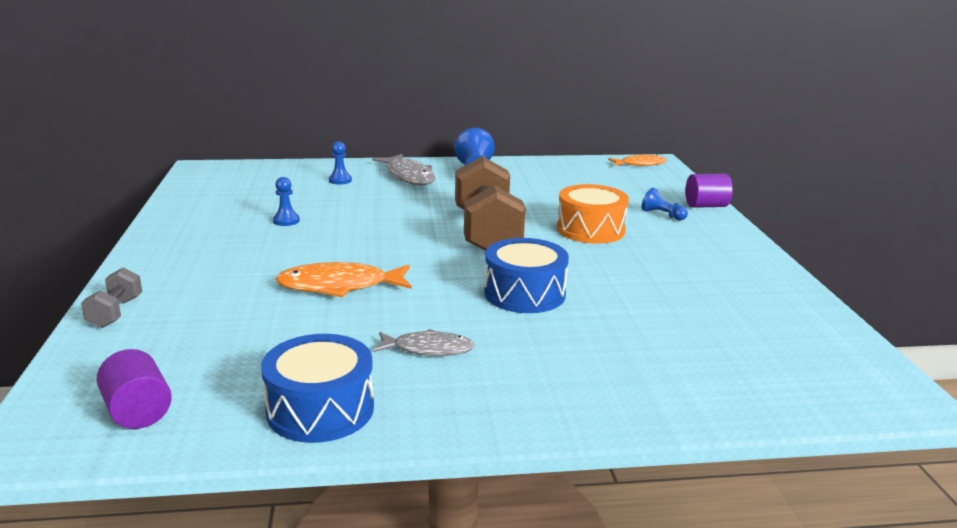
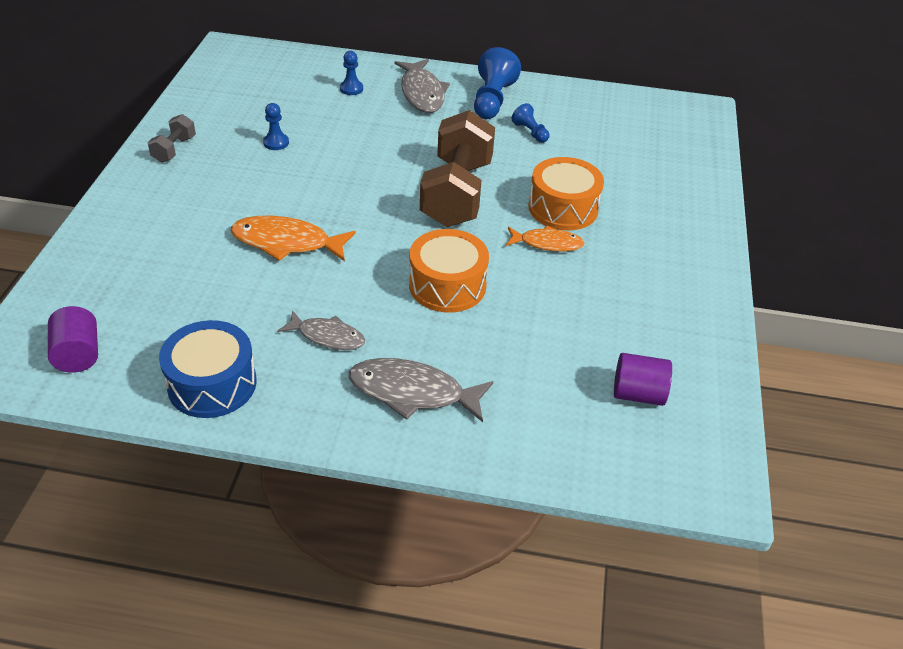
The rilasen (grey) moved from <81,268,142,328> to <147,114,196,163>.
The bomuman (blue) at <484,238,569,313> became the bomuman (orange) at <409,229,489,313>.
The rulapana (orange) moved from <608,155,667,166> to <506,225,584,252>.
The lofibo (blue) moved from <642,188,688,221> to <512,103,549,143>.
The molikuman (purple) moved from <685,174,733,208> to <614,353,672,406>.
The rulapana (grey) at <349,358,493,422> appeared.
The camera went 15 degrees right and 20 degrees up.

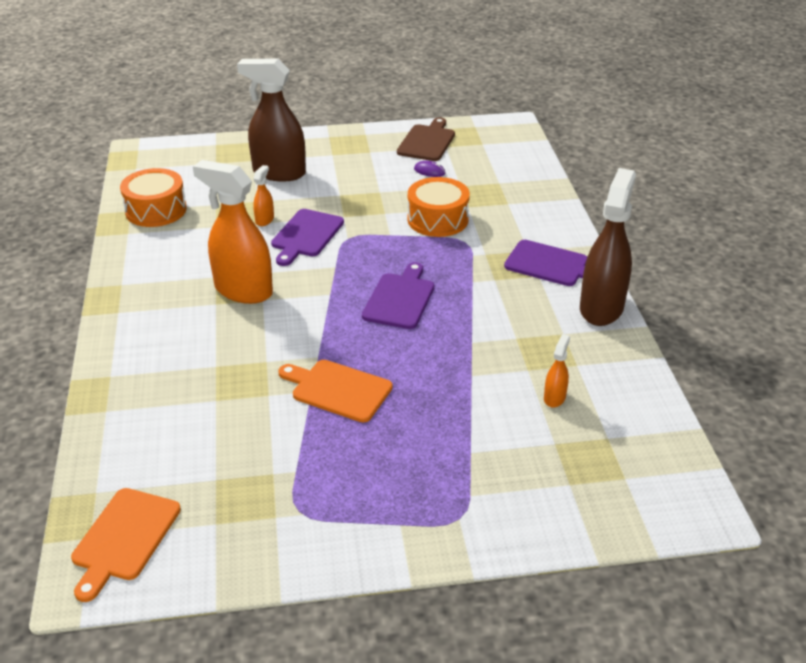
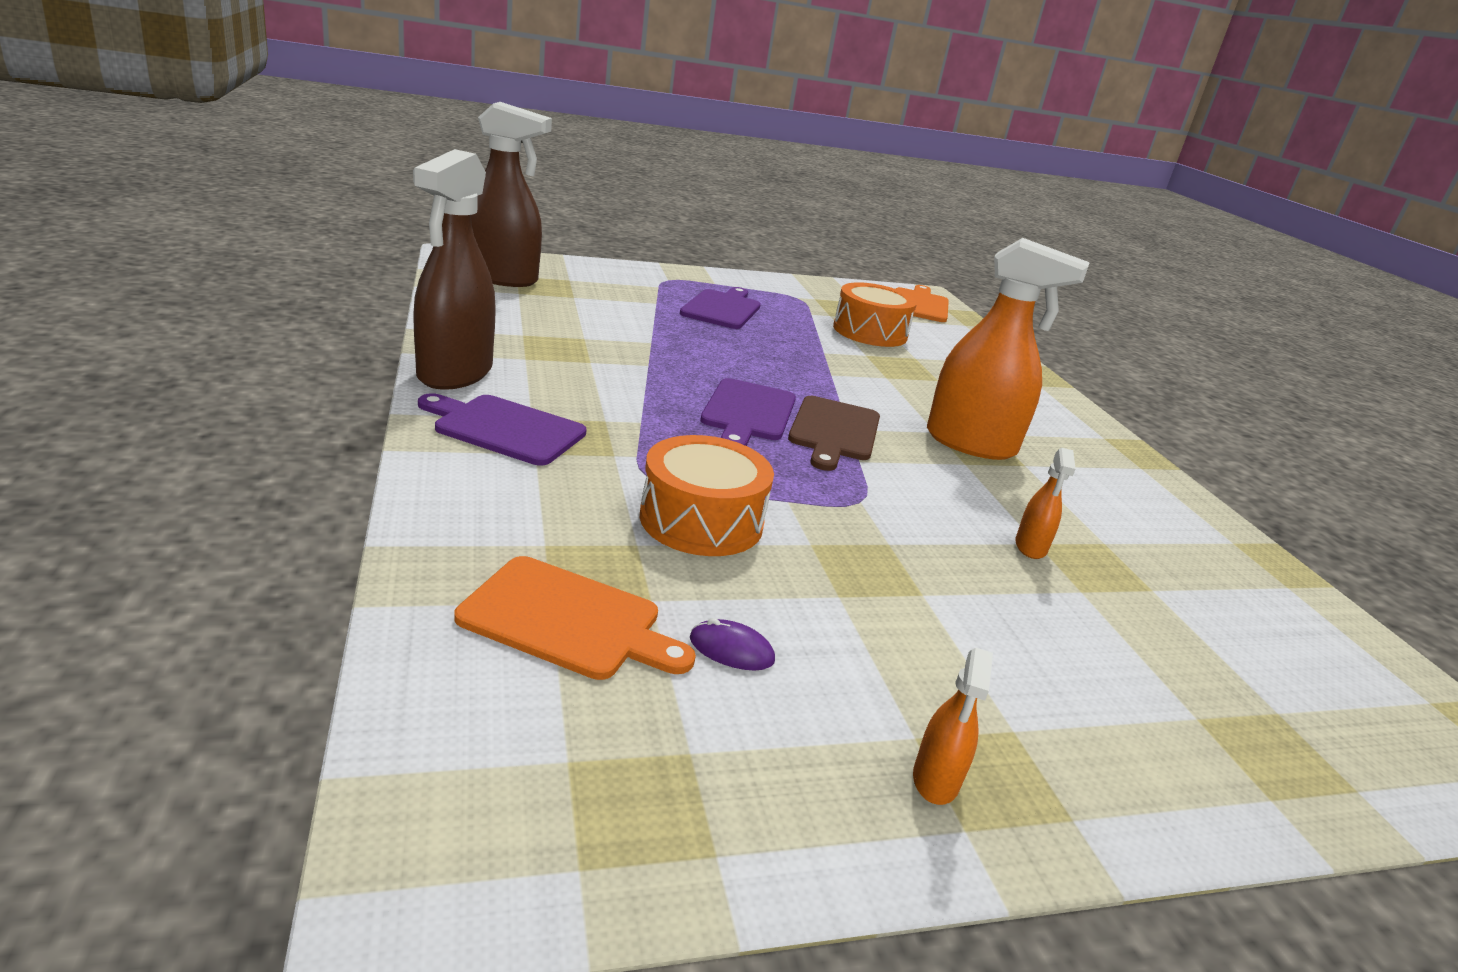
The bomuman (orange) moved from <120,168,187,227> to <833,282,917,347>.
The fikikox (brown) moved from <237,59,306,182> to <471,102,552,287>.
The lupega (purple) moved from <271,209,344,266> to <680,287,761,329>.
The lupega (orange) moved from <278,360,393,422> to <454,556,696,680>.
The lupega (brown) moved from <397,118,455,161> to <788,396,880,471>.
The fikikox (orange) moved from <544,334,570,408> to <913,648,993,805>.
The camera went 170 degrees right and 10 degrees down.

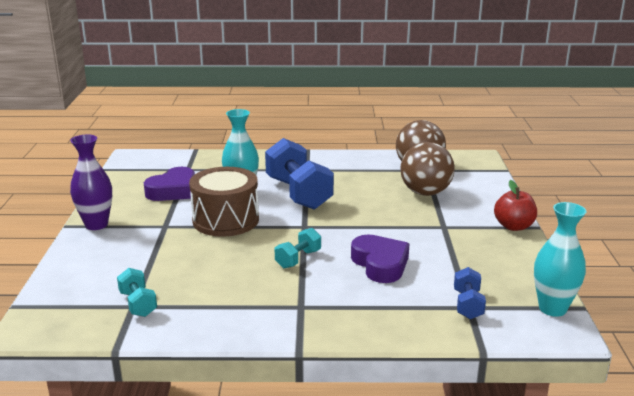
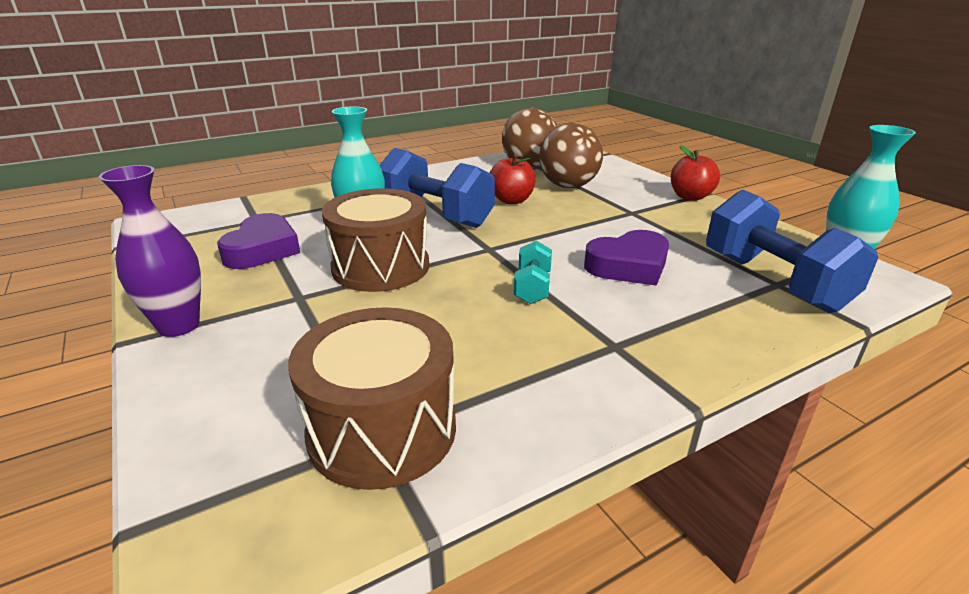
The rilasen (turquoise) at <117,268,157,317> was replaced by the bomuman (brown) at <288,307,456,490>.
The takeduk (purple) at <351,234,410,283> turned 120 degrees clockwise.
The rilasen (blue) at <454,267,486,319> changed to 2.05 times the size.
The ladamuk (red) at <490,154,536,204> appeared.
The camera went 30 degrees left and 5 degrees up.

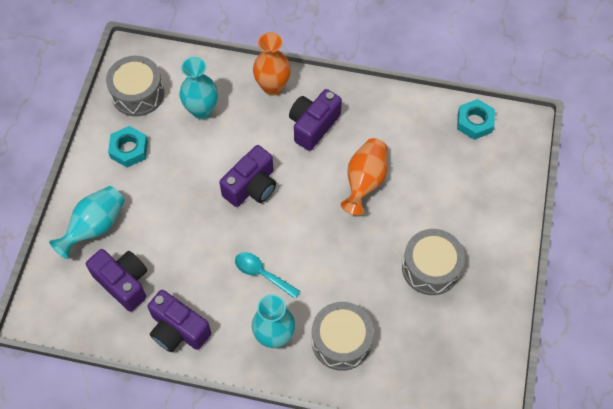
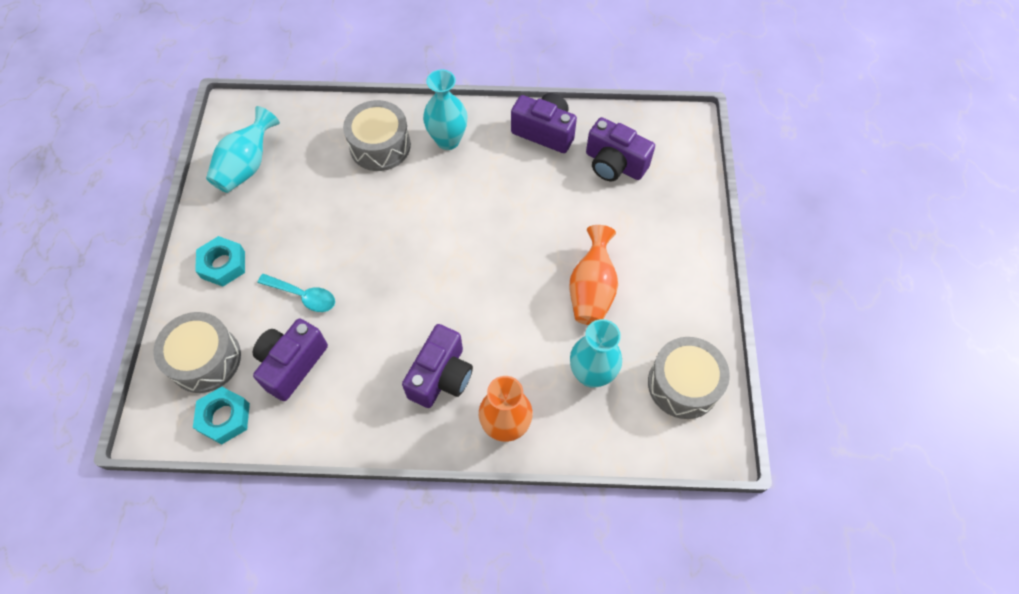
The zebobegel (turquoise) moved from <49,186,125,259> to <206,106,280,193>.
The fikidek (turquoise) moved from <108,126,148,168> to <195,236,245,287>.
The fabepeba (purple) moved from <219,145,276,207> to <253,318,328,401>.
The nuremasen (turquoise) moved from <235,252,300,299> to <258,274,335,312>.
The zebobegel (orange) moved from <340,138,388,215> to <569,225,618,325>.
The bomuman (grey) moved from <402,229,465,295> to <153,312,241,393>.
The camera went 170 degrees right and 0 degrees up.

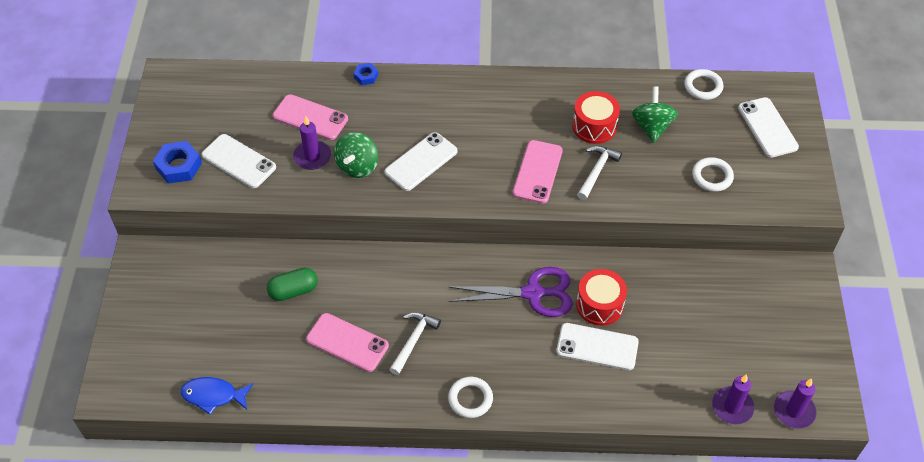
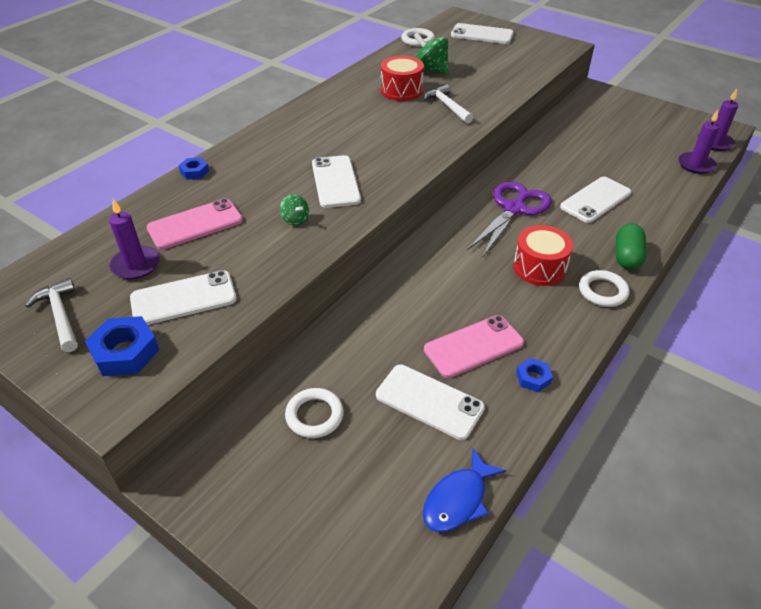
The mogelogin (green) moved from <267,268,318,301> to <616,224,647,270>.
The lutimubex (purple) moved from <293,116,331,170> to <109,199,160,279>.
The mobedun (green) at <334,132,378,178> changed to 0.55 times the size.
The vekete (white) moved from <389,312,441,375> to <26,278,78,352>.
The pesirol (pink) at <513,140,563,204> disappeared.
The bomuman (red) moved from <576,269,627,326> to <513,225,573,286>.
The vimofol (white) moved from <692,157,734,192> to <285,388,344,438>.
The pesirol (white) at <376,365,485,440> appeared.
The fikidek (blue) at <516,358,553,392> appeared.
The camera went 55 degrees left and 10 degrees down.

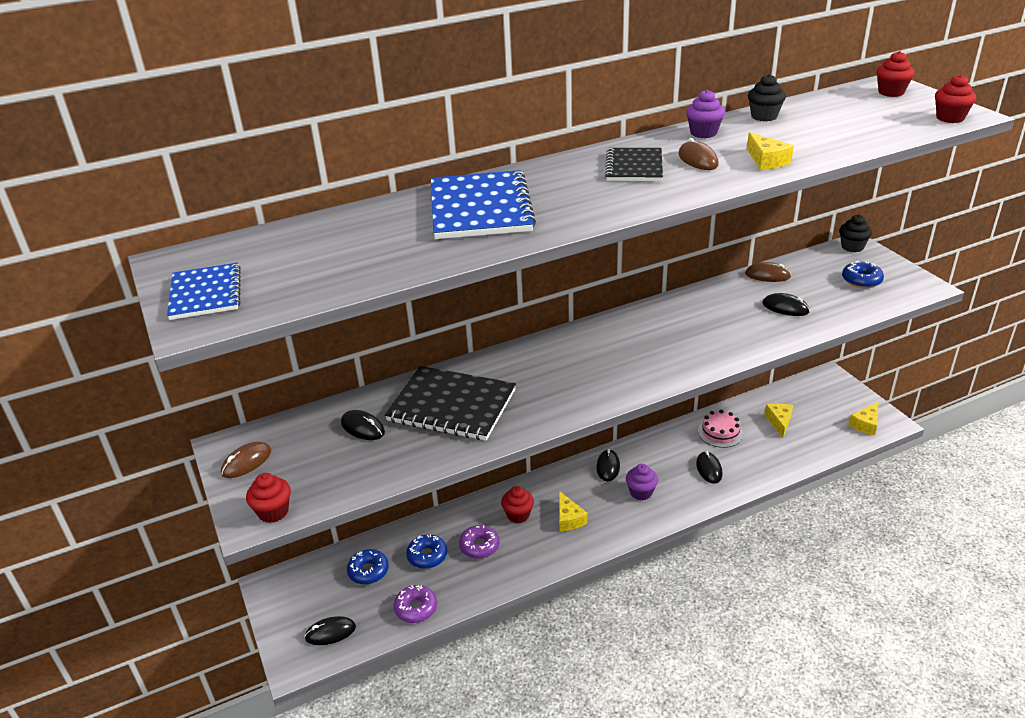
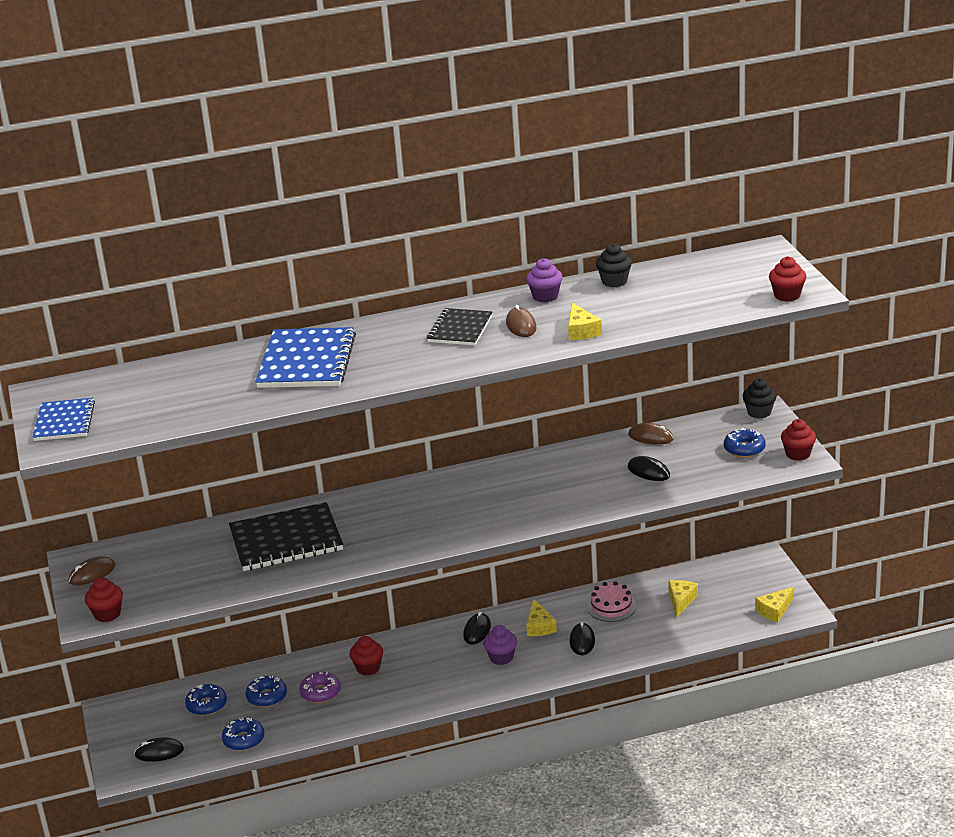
The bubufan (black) at <341,410,385,440> disappeared.
The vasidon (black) at <385,366,516,441> turned 45 degrees counterclockwise.
The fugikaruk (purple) at <394,585,437,623> became the fugikaruk (blue) at <222,717,264,751>.
The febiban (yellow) moved from <559,491,588,531> to <526,599,557,636>.
The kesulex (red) moved from <877,51,914,97> to <781,419,816,461>.
The camera went 10 degrees right and 5 degrees down.

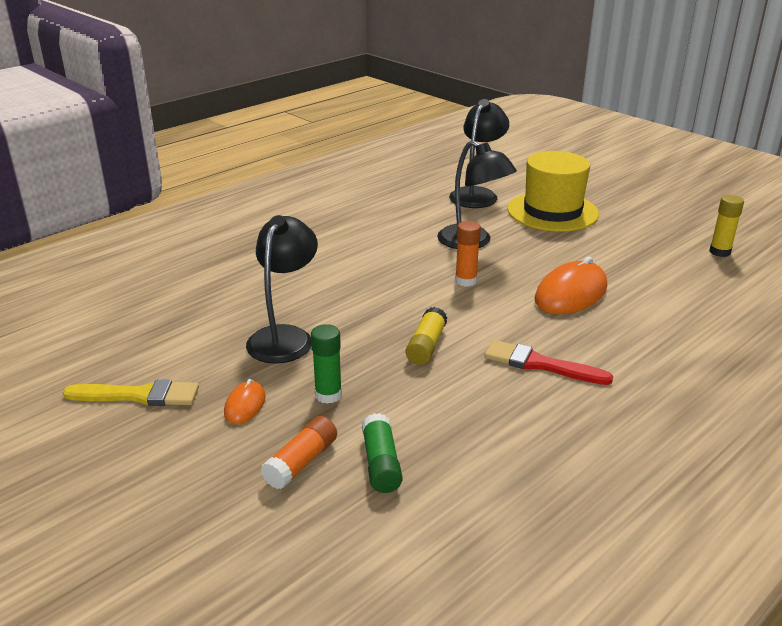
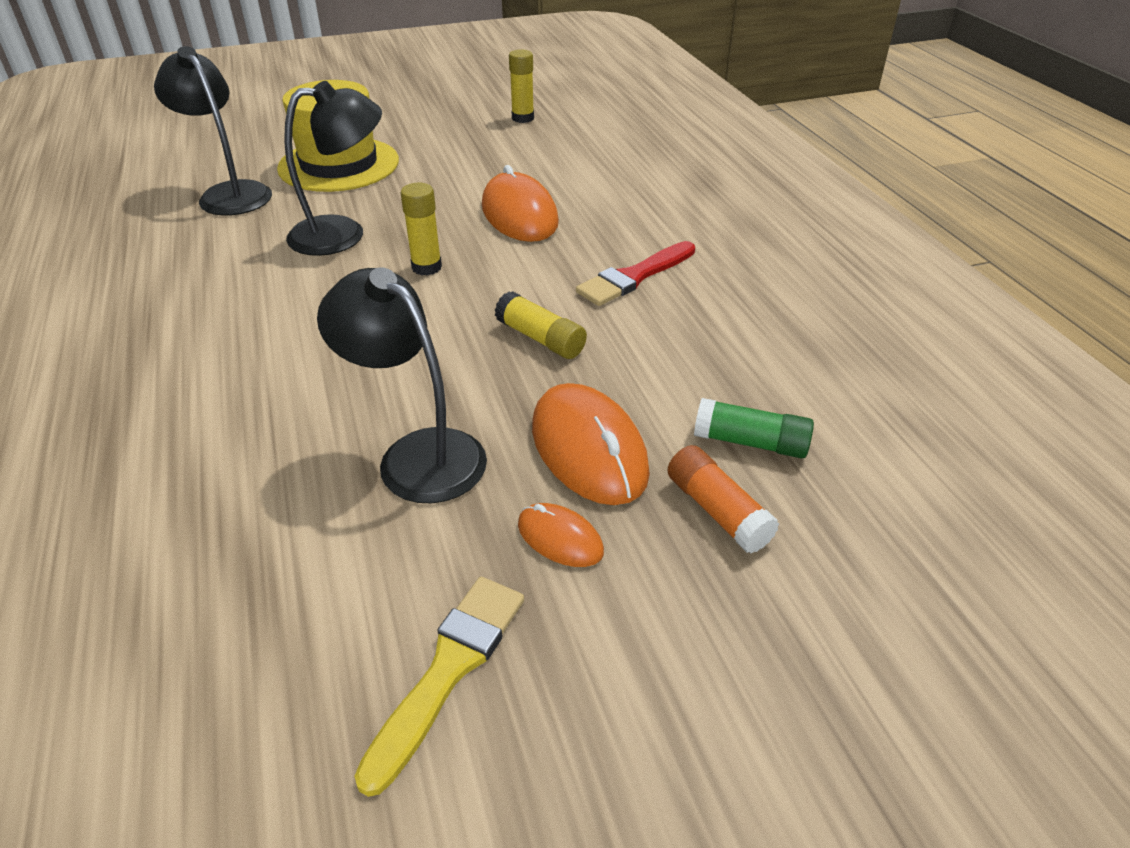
The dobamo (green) at <311,324,342,404> was replaced by the bubufan (orange) at <532,383,650,505>.
The dobamo (orange) at <455,221,481,287> became the dobamo (yellow) at <401,183,442,276>.
The camera went 65 degrees left and 10 degrees up.

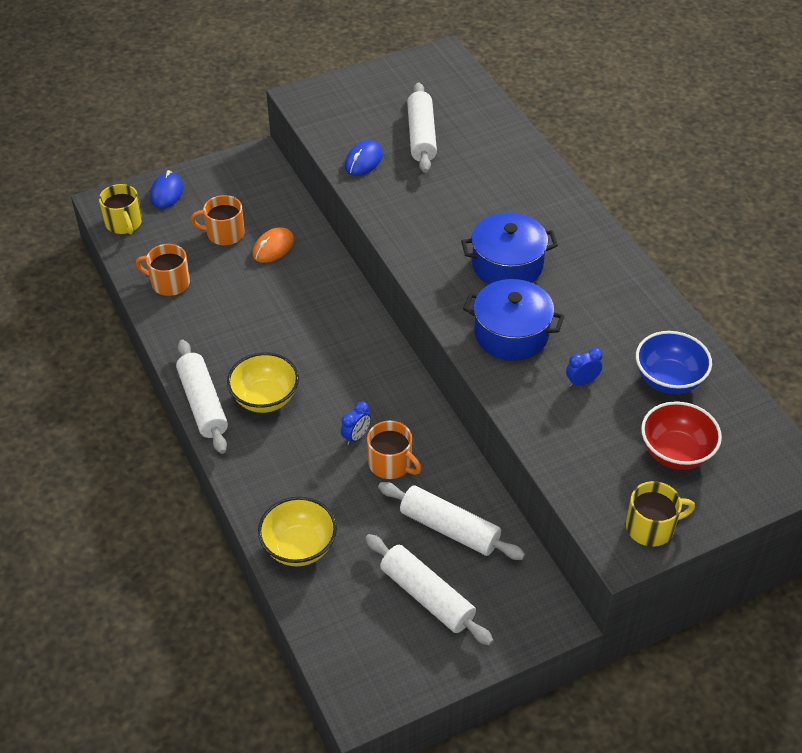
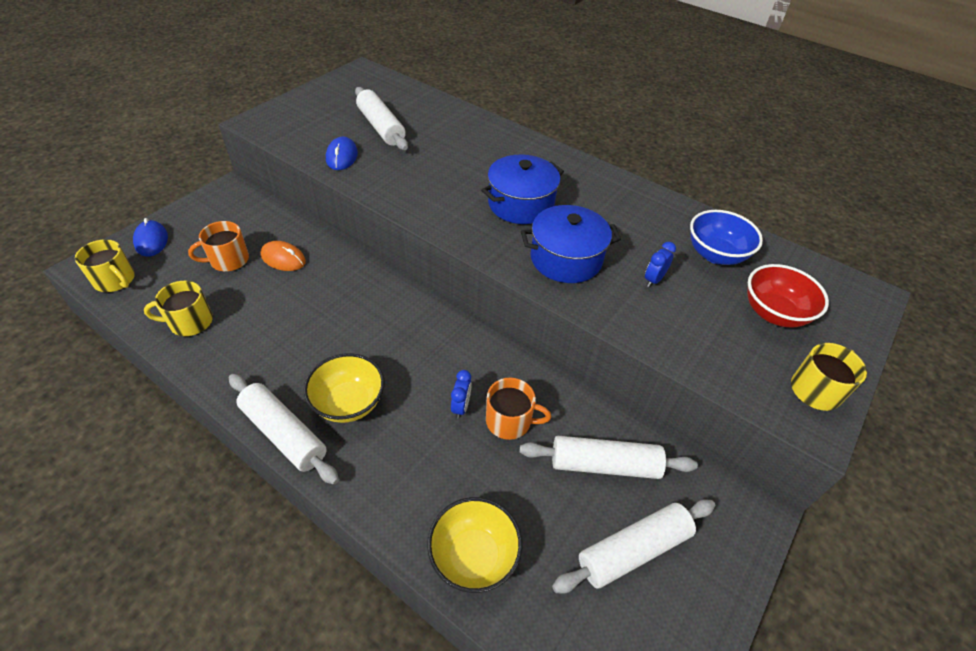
The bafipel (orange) at <136,244,190,296> became the bafipel (yellow) at <144,281,213,336>.
The bubufan (orange) at <252,227,294,263> turned 75 degrees counterclockwise.
The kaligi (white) at <365,534,493,645> turned 45 degrees counterclockwise.
The camera went 30 degrees left and 0 degrees up.

